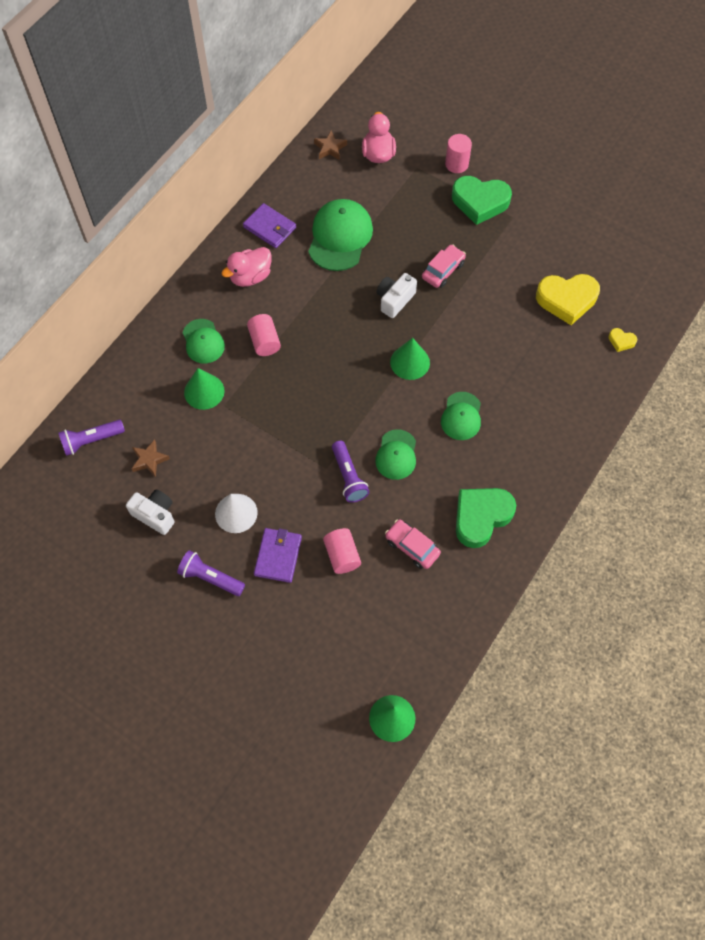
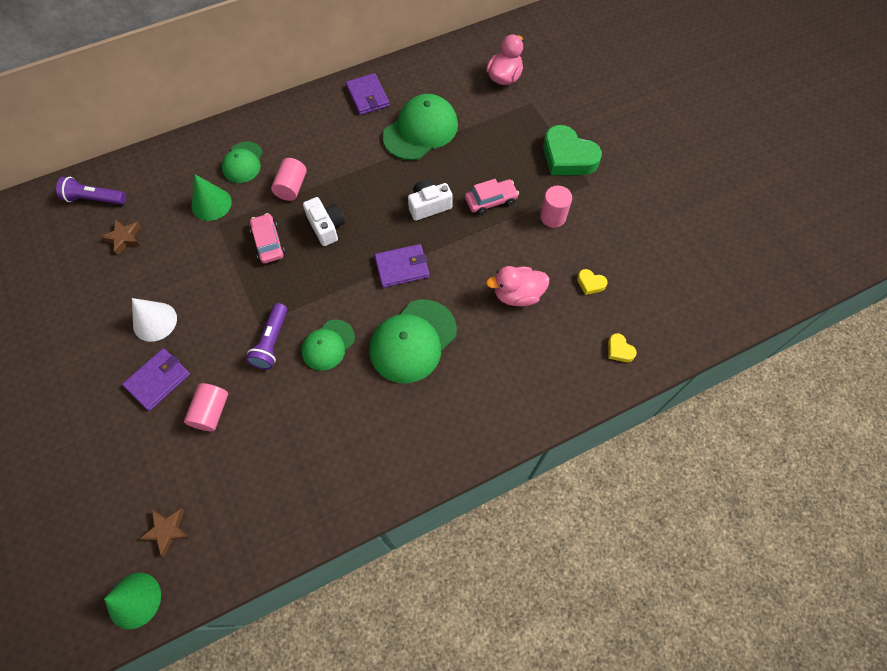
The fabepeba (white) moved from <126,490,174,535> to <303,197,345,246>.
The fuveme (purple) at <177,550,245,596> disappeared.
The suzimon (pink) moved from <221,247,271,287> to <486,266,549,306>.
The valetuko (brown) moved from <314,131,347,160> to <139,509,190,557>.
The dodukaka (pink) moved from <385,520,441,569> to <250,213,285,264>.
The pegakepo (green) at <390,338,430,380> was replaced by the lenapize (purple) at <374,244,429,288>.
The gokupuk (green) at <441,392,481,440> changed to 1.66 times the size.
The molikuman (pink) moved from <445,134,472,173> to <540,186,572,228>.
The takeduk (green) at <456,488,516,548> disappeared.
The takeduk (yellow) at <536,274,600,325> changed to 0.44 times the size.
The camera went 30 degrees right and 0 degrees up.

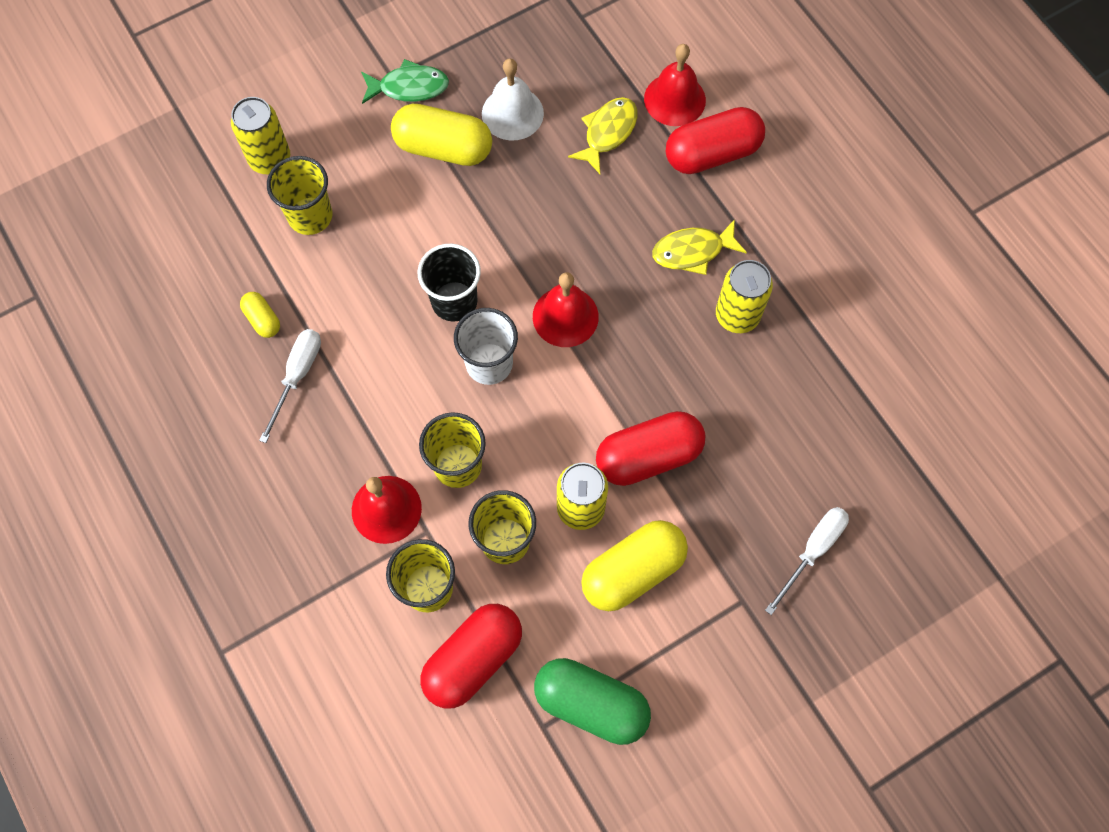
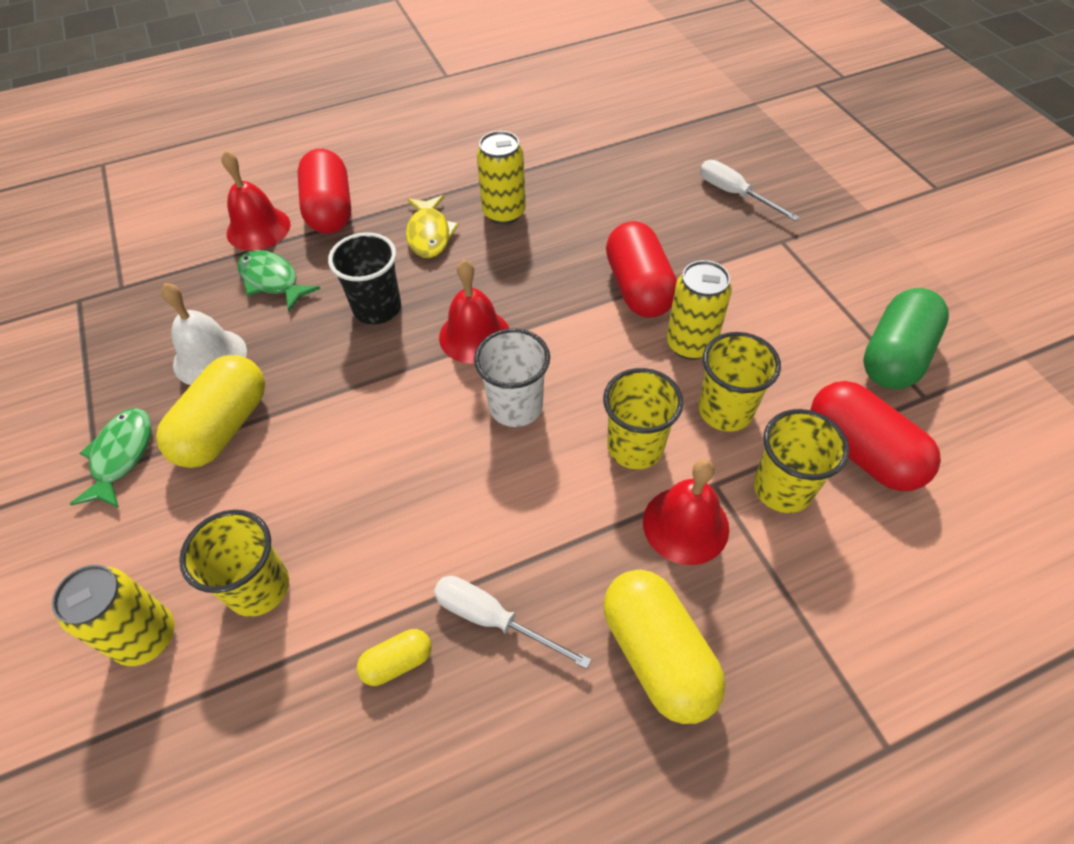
The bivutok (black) moved from <418,244,481,321> to <328,232,401,324>.
The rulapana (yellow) at <568,97,638,174> became the rulapana (green) at <237,250,321,311>.
The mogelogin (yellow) moved from <581,520,688,611> to <603,570,726,724>.
The camera went 80 degrees left and 15 degrees down.

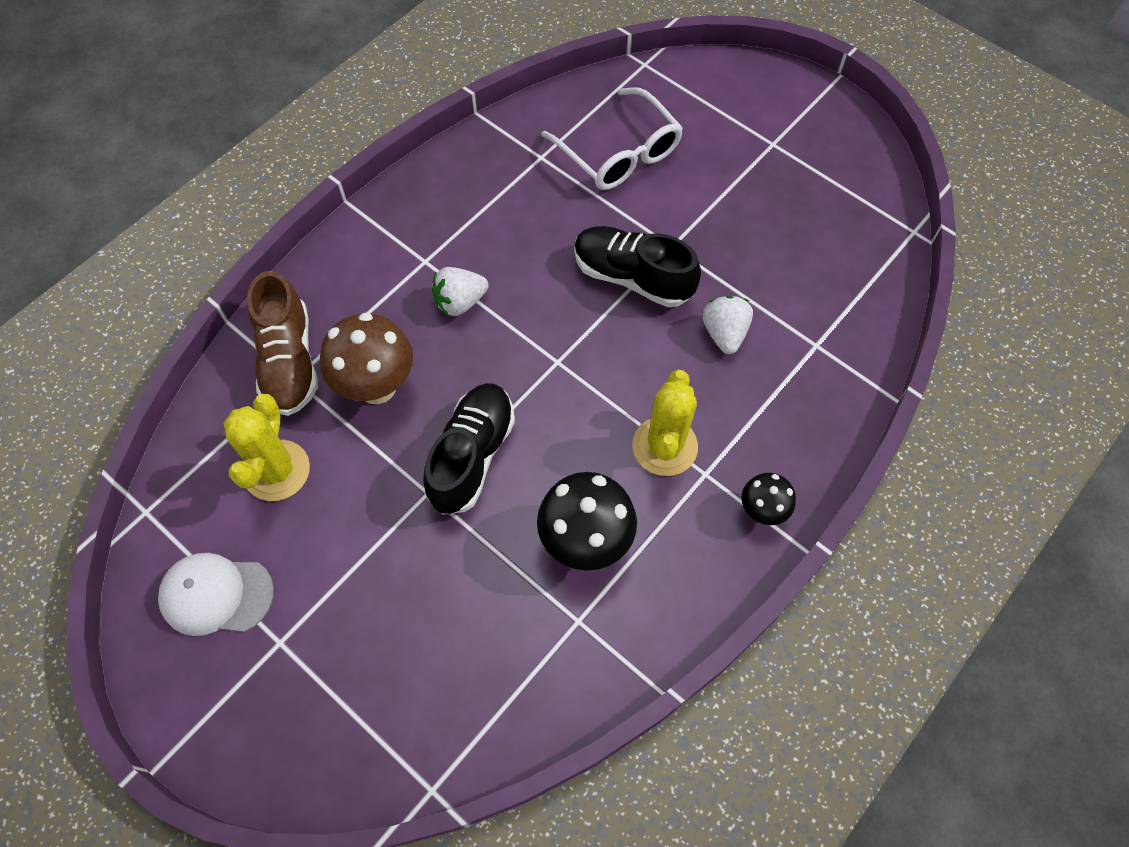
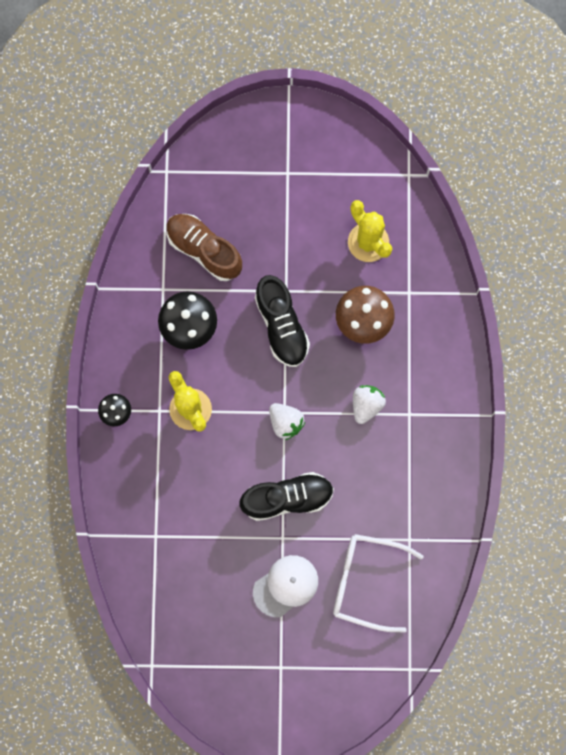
The gokupuk (white) moved from <158,553,274,636> to <253,555,318,617>.
The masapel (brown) moved from <247,271,318,416> to <166,214,242,281>.
The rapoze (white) moved from <703,295,753,354> to <269,403,305,440>.
The camera went 140 degrees right and 15 degrees up.

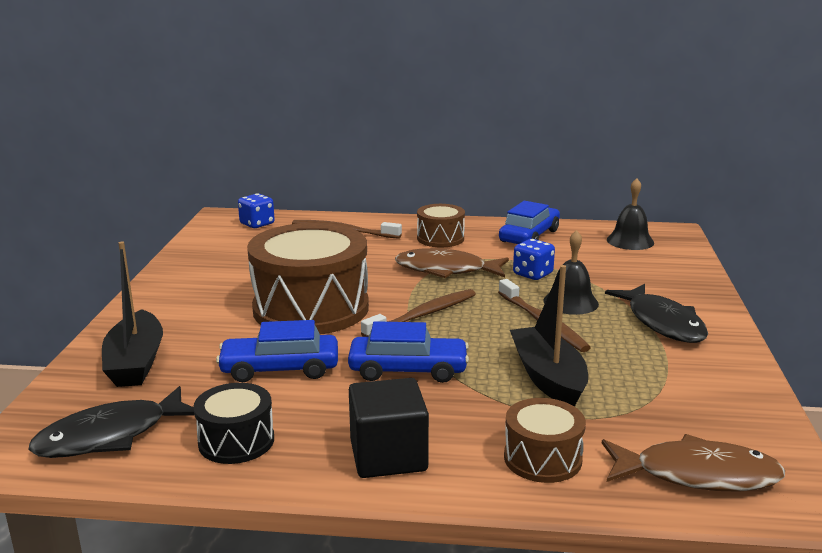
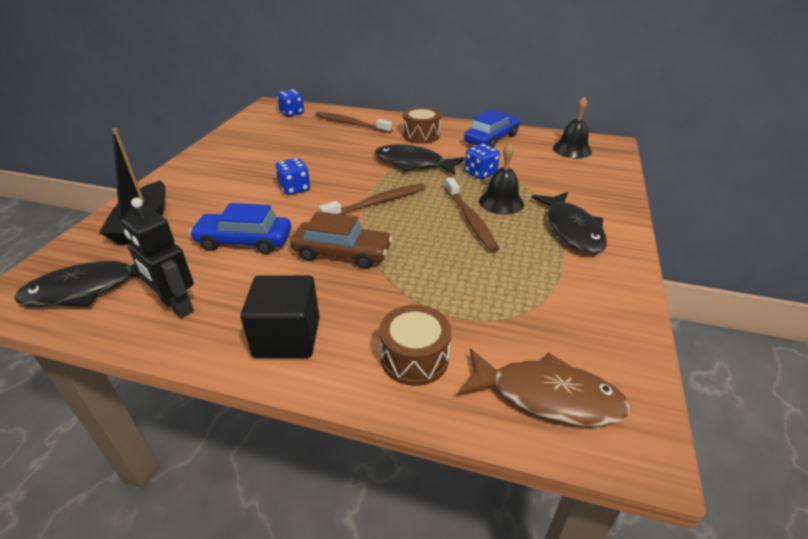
The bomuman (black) at <193,383,274,464> was replaced by the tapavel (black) at <121,198,194,318>.
The bomuman (brown) at <247,223,369,334> was replaced by the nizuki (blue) at <275,158,310,195>.
The dodukaka (blue) at <348,321,469,383> became the dodukaka (brown) at <290,211,392,269>.
The rulapana (brown) at <395,248,509,278> became the rulapana (black) at <375,144,465,175>.
The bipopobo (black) at <510,265,588,407> disappeared.
The camera went 10 degrees right and 15 degrees up.

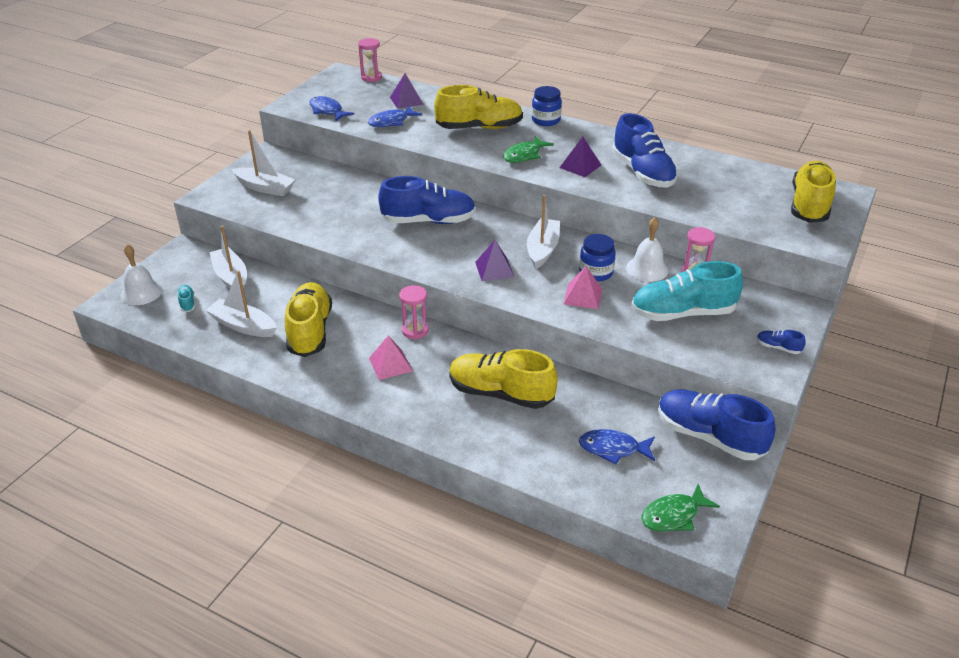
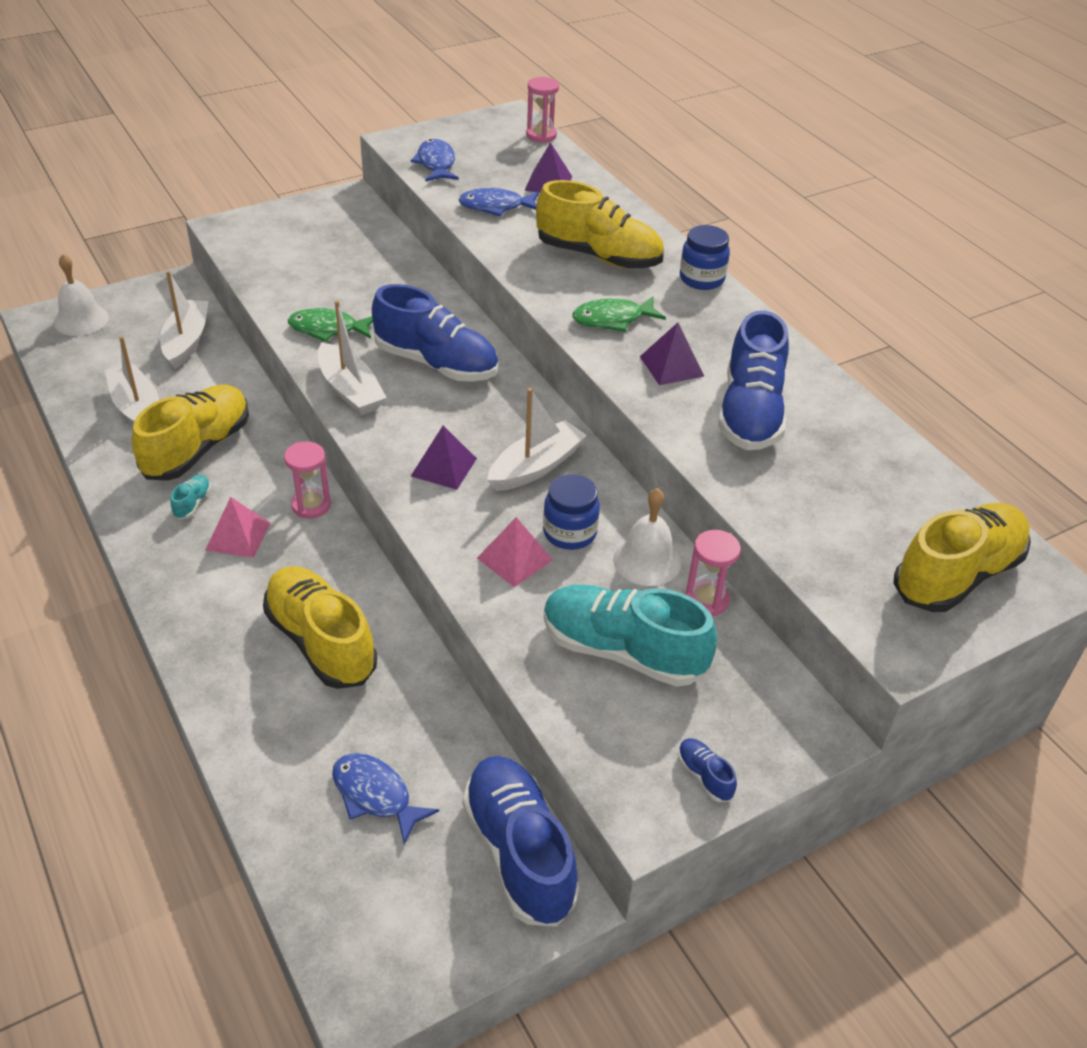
The masapel (turquoise) moved from <177,285,195,312> to <170,474,211,520>.
The bipopobo (white) moved from <232,130,296,196> to <318,300,387,415>.
The rulapana (green) moved from <641,484,720,531> to <288,308,373,342>.
The camera went 30 degrees right and 5 degrees up.

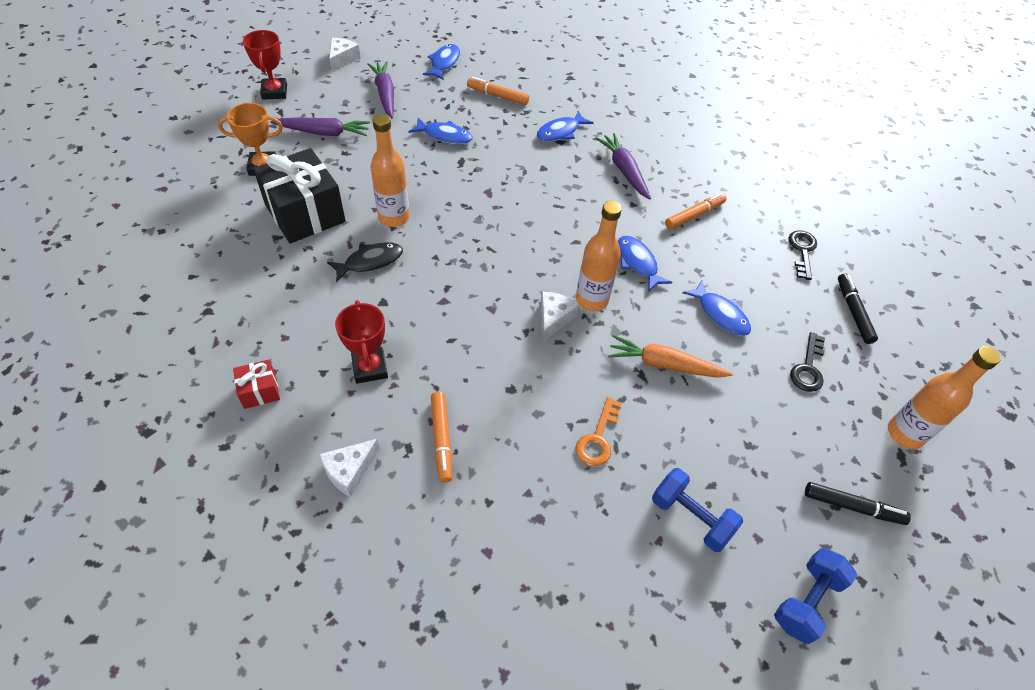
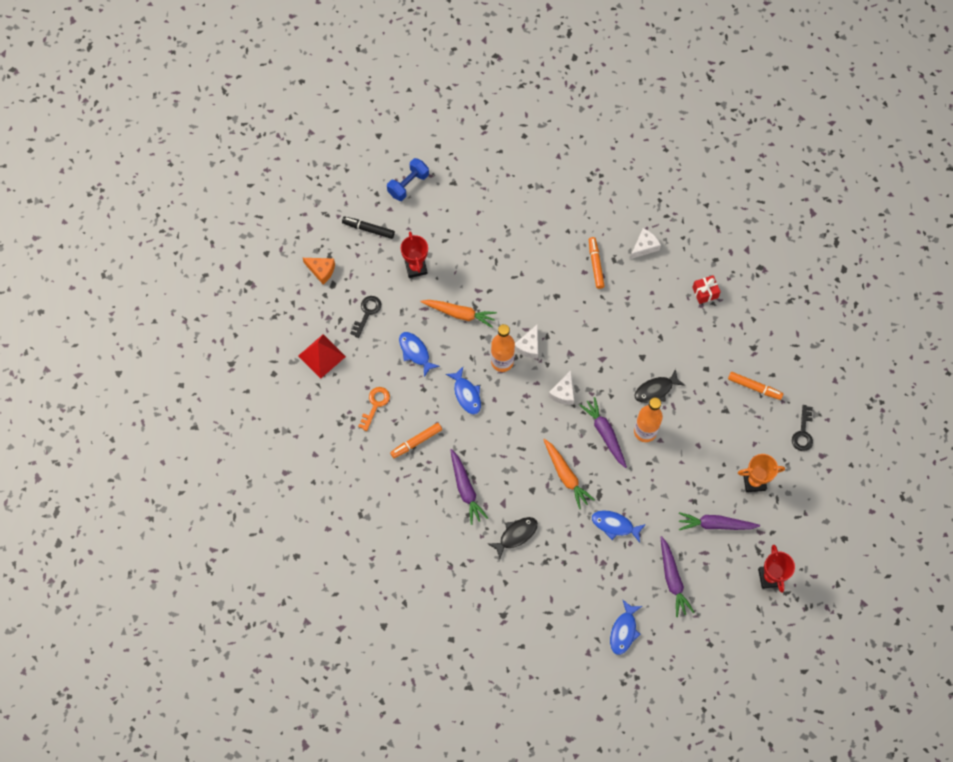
The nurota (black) at <253,148,346,243> disappeared.
The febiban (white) moved from <329,38,360,72> to <548,370,574,405>.
The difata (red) moved from <335,300,388,384> to <401,232,428,278>.
The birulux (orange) moved from <467,77,529,105> to <728,372,783,400>.
The rulapana (blue) at <537,111,593,142> became the rulapana (black) at <488,517,538,559>.
The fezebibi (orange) moved from <576,397,622,466> to <358,387,390,431>.
The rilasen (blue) at <652,468,743,552> disappeared.
The fezebibi (black) moved from <789,231,817,280> to <792,405,813,451>.
The birulux (black) at <838,274,878,344> was replaced by the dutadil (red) at <298,334,346,379>.
The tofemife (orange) at <888,346,1001,449> was replaced by the febiban (orange) at <303,258,335,285>.
The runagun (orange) at <543,439,595,509> appeared.
The runagun (purple) at <580,397,627,468> appeared.
The camera went 175 degrees left and 15 degrees up.

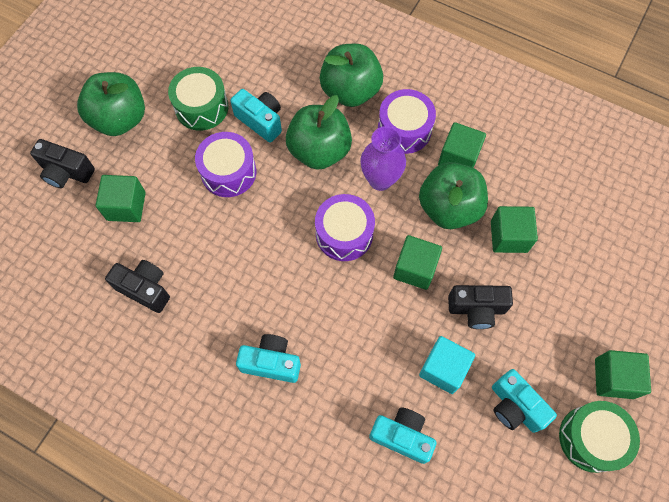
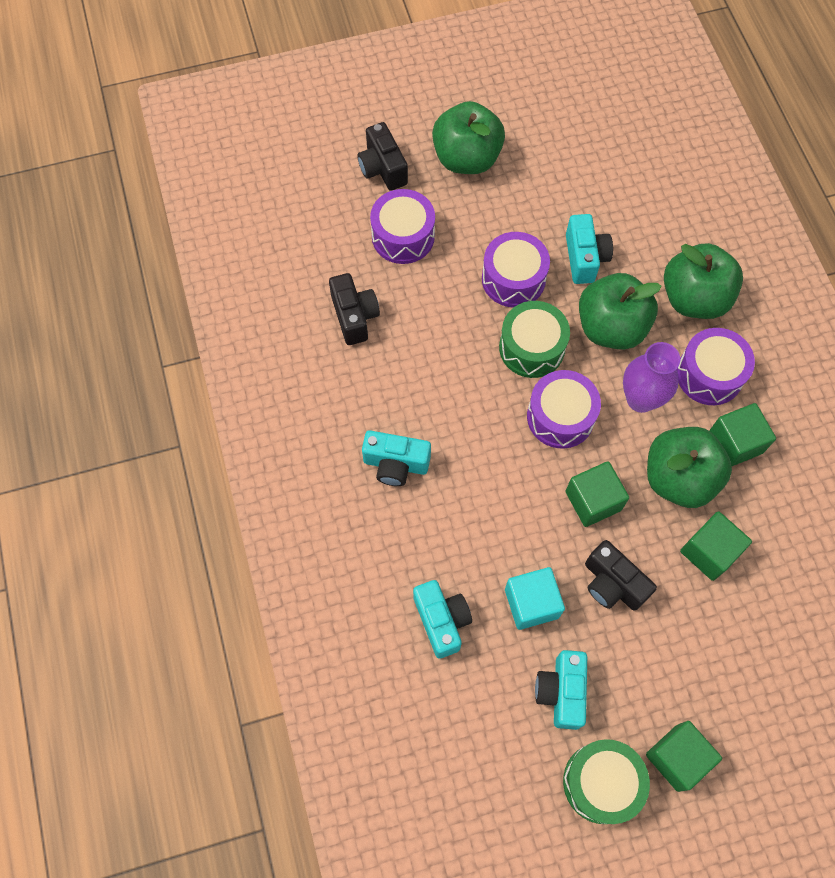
The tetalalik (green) at <96,175,146,222> was replaced by the bomuman (purple) at <370,189,435,264>.
The bomuman (green) moved from <168,67,229,131> to <499,301,570,378>.
The fabepeba (turquoise) at <236,334,301,383> turned 135 degrees clockwise.
The camera went 45 degrees right and 0 degrees up.

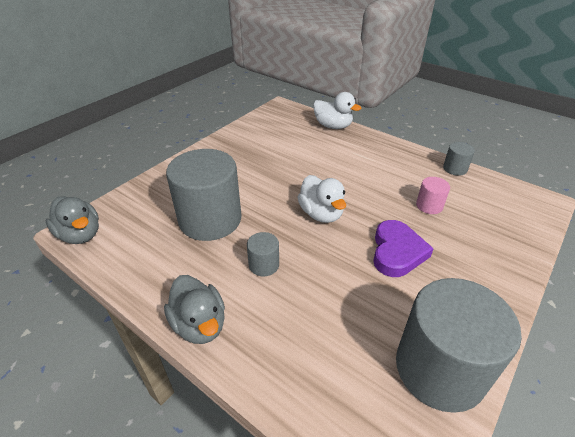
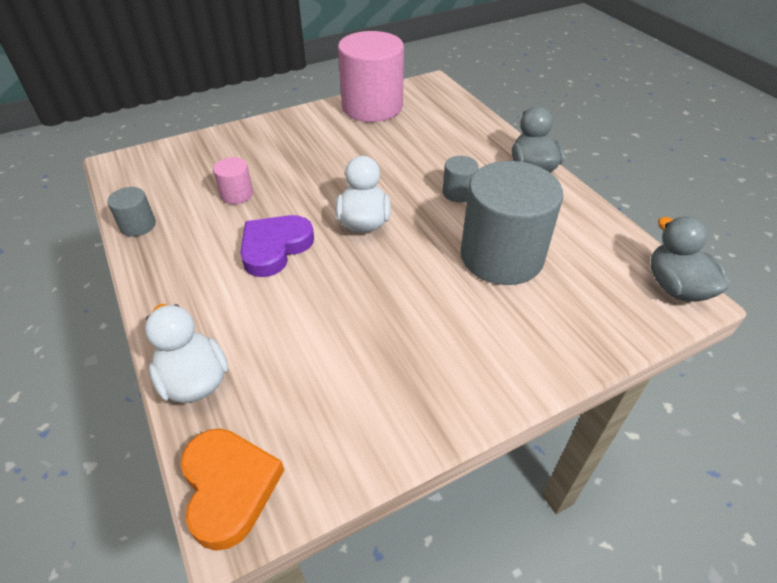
The takeduk (purple) moved from <373,220,434,277> to <240,215,314,277>.
The molikuman (grey) at <396,278,522,413> became the molikuman (pink) at <338,31,404,122>.
The takeduk (orange) at <180,428,284,551> appeared.
The camera went 155 degrees left and 5 degrees up.

